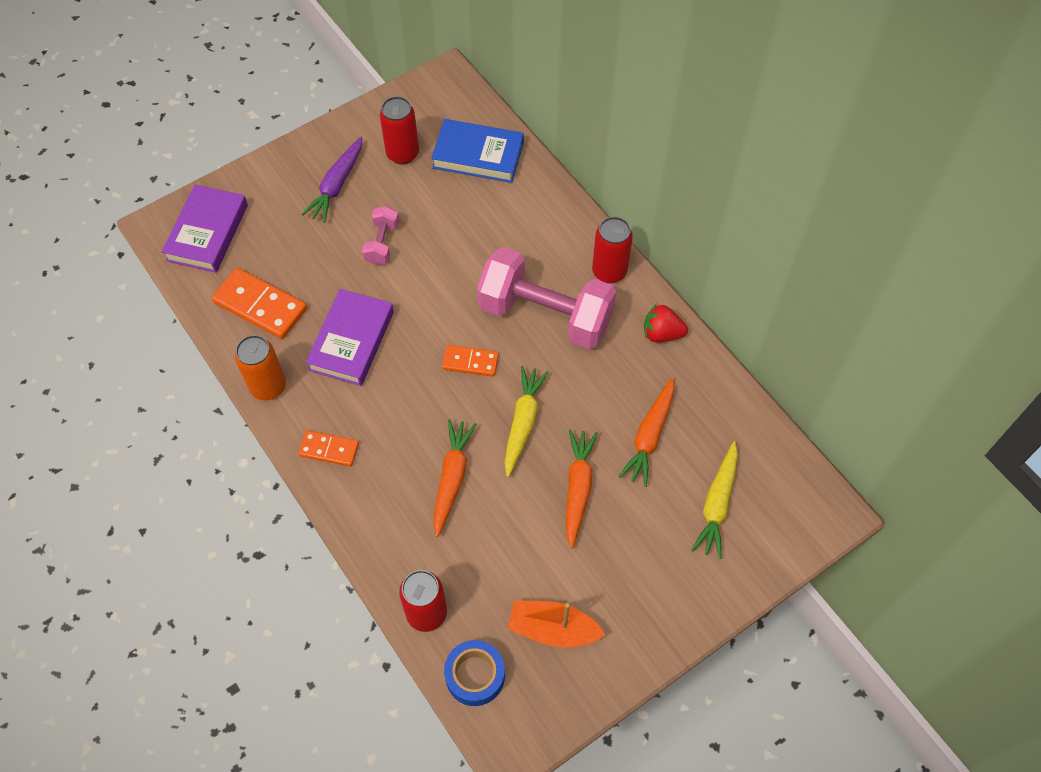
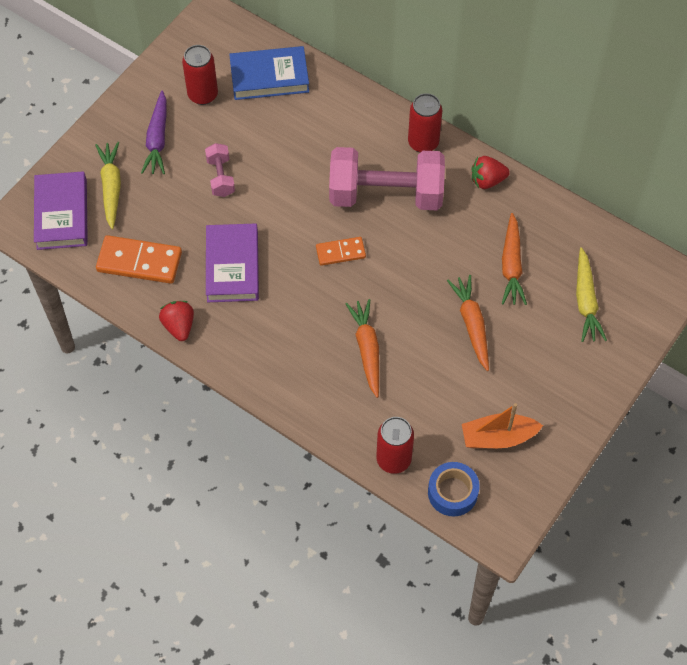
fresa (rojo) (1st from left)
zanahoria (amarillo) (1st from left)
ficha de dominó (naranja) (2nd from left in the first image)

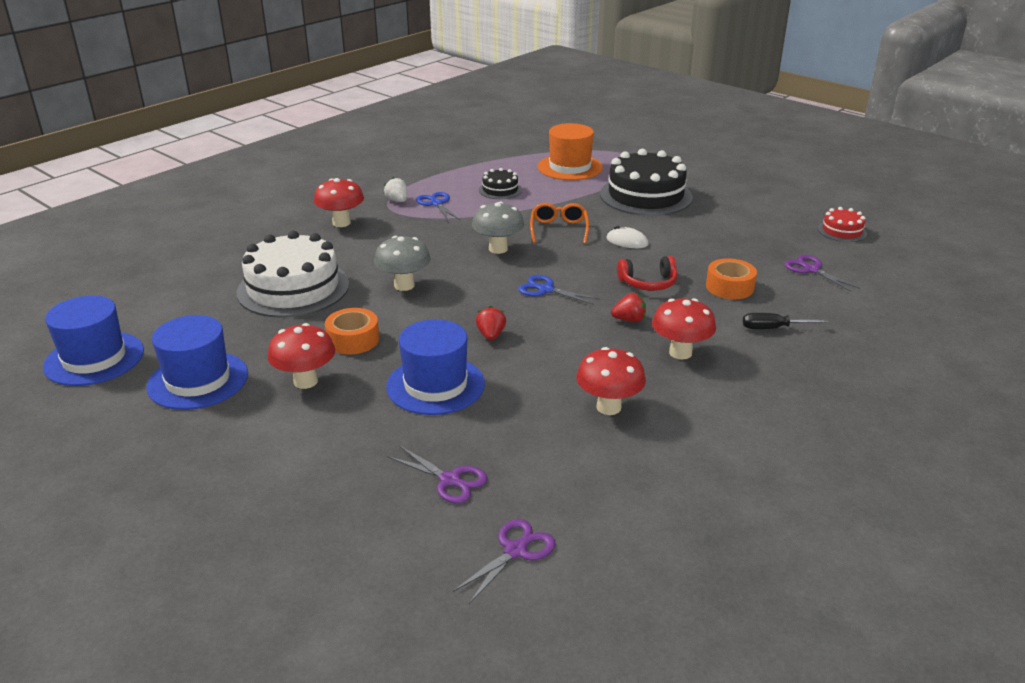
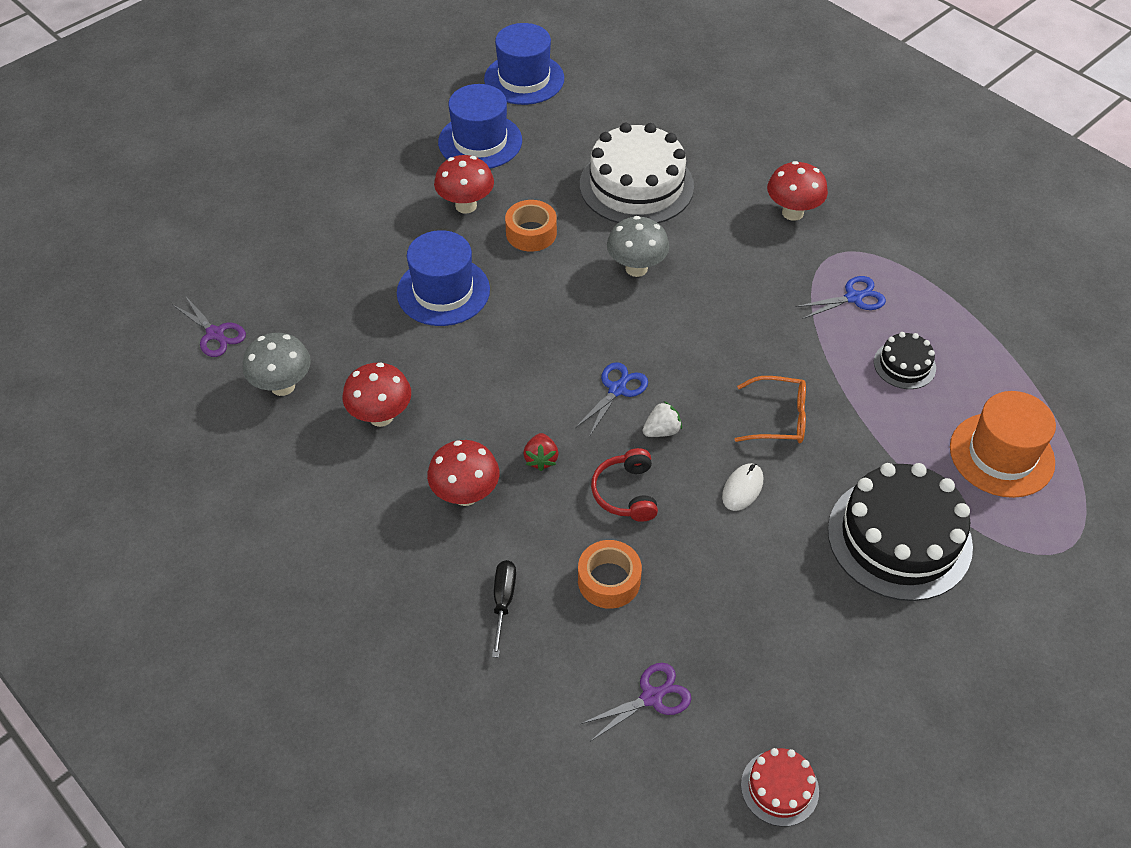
fresa (blanco)
seta (gris) (1st from left)
fresa (rojo) (1st from left in the first image)
tijeras (morado) (1st from left in the first image)

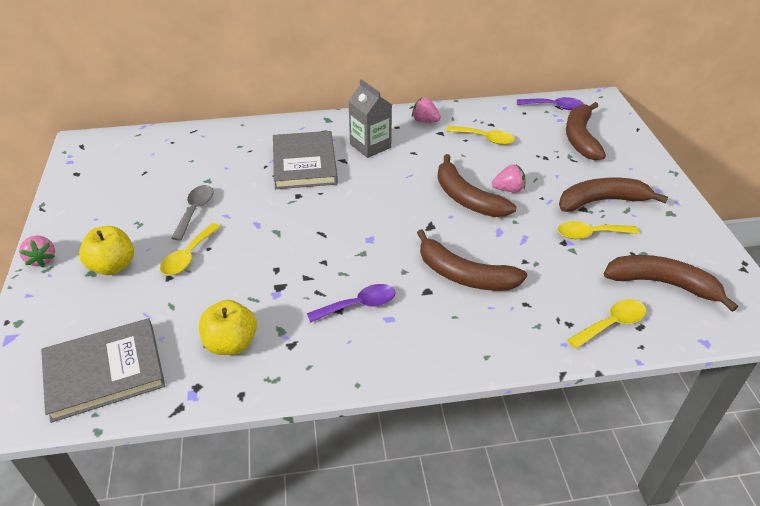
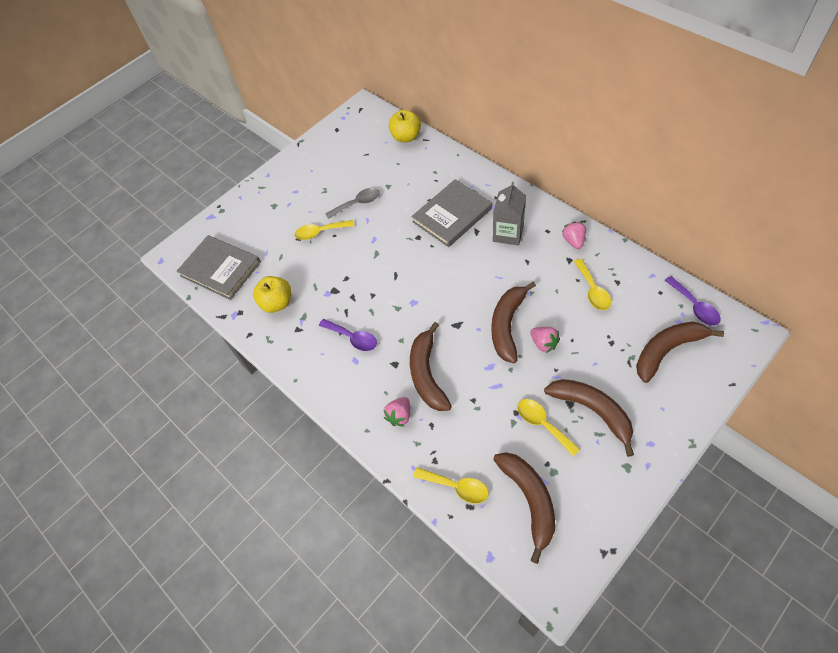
manzana (amarillo) (2nd from left)
fresa (rosa) (1st from left)

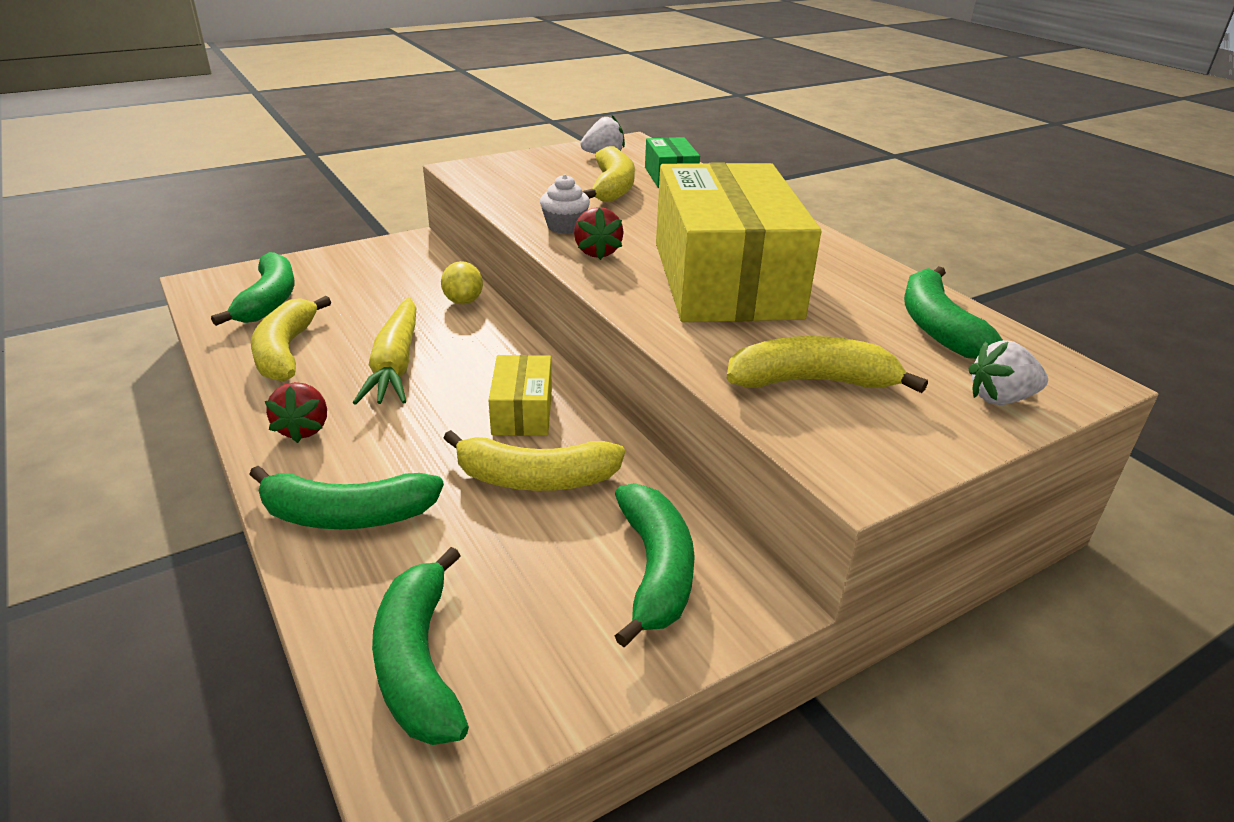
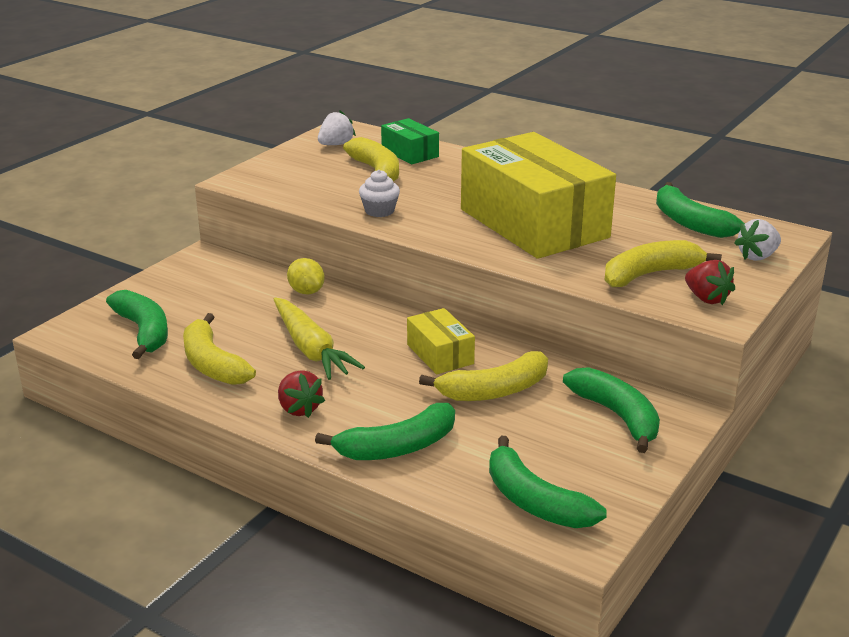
fresa (rojo) (2nd from left)

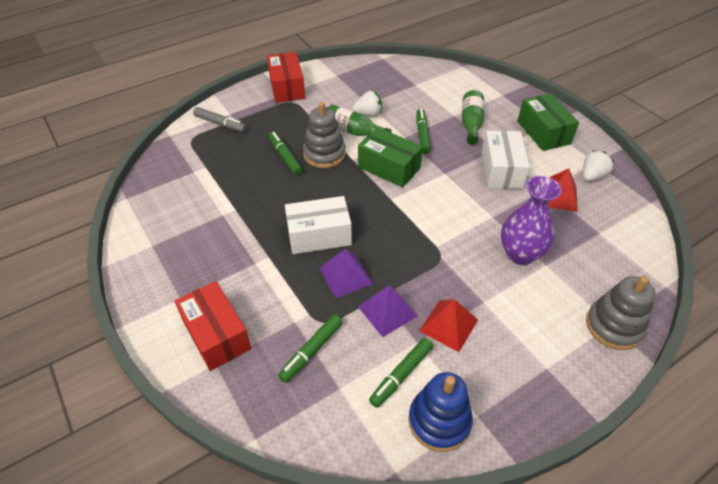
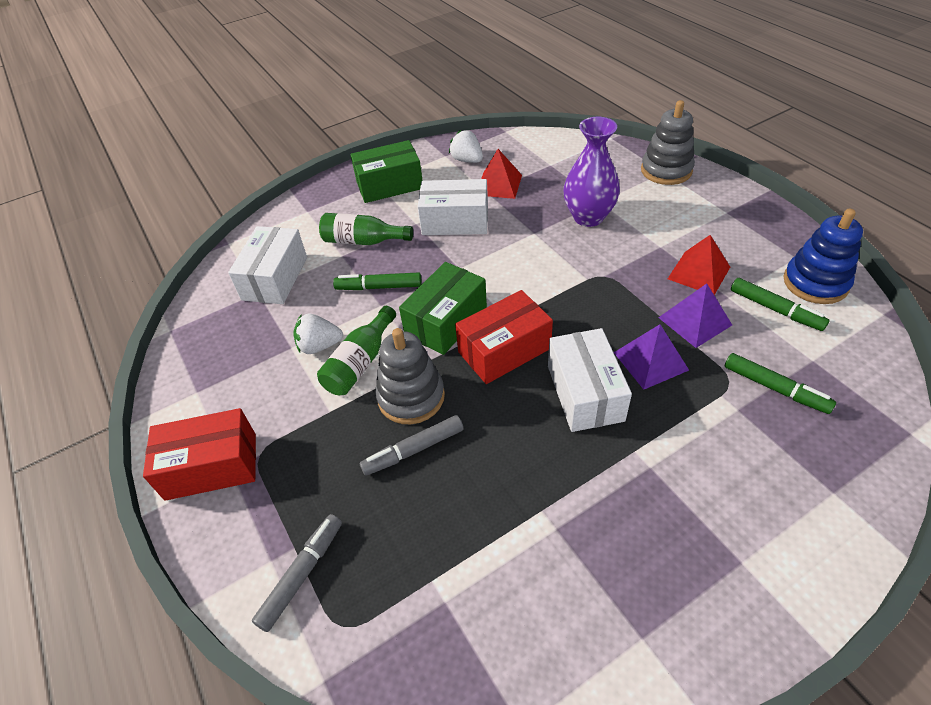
fresa (blanco) (1st from left)
rotulador (gris) (2nd from left)
caja (rojo) (2nd from left)
caja (blanco) (1st from left)

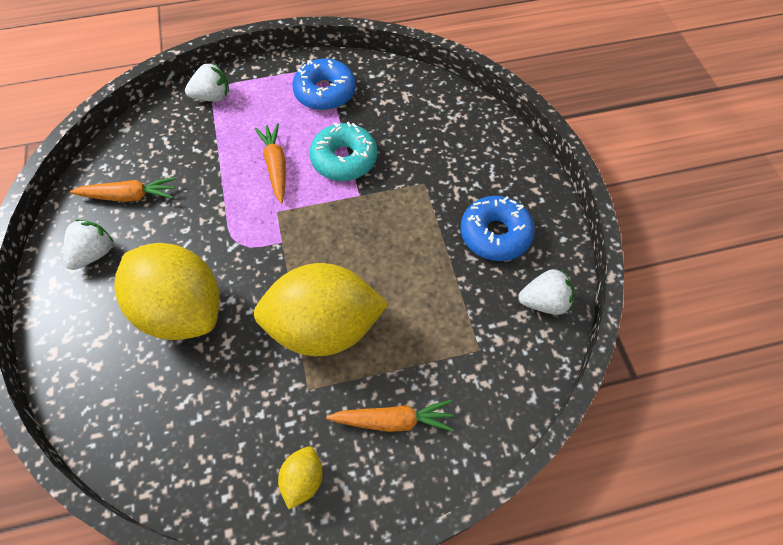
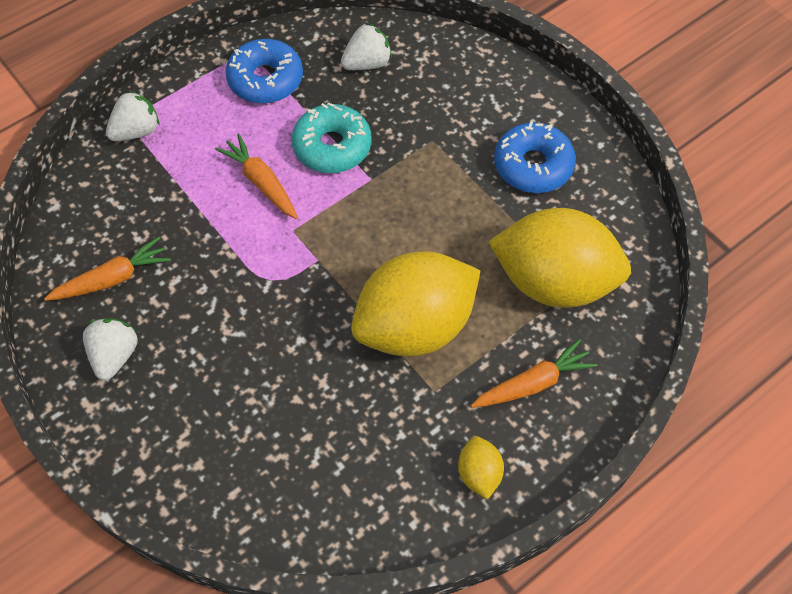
limón (amarillo) (3rd from left)
fresa (blanco) (3rd from left)

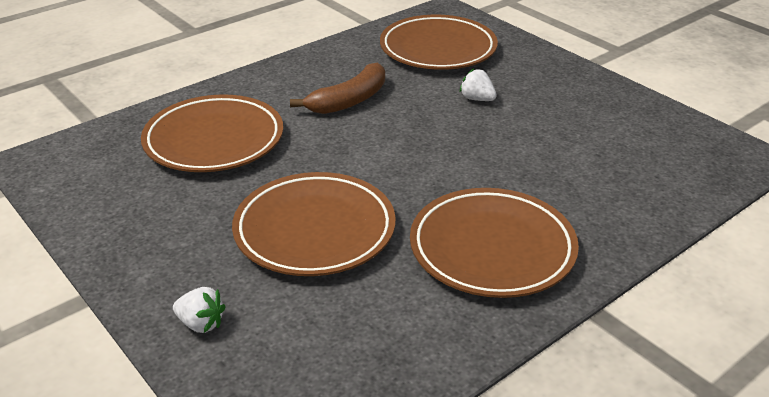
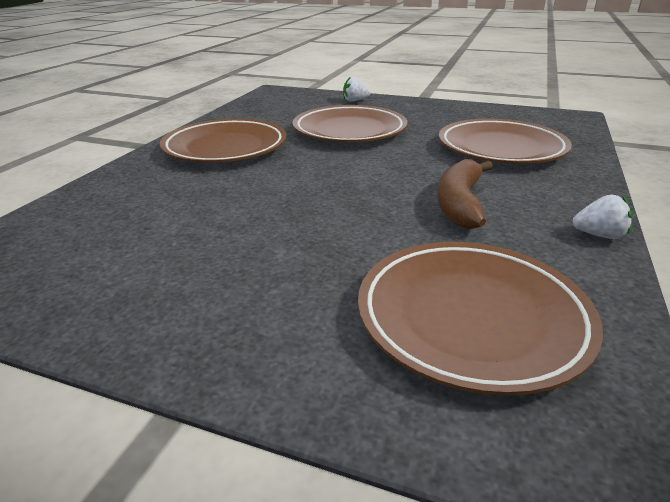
fresa (blanco) (2nd from left)

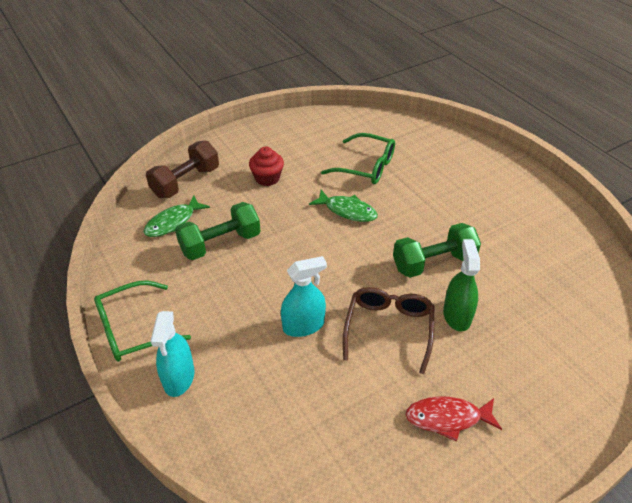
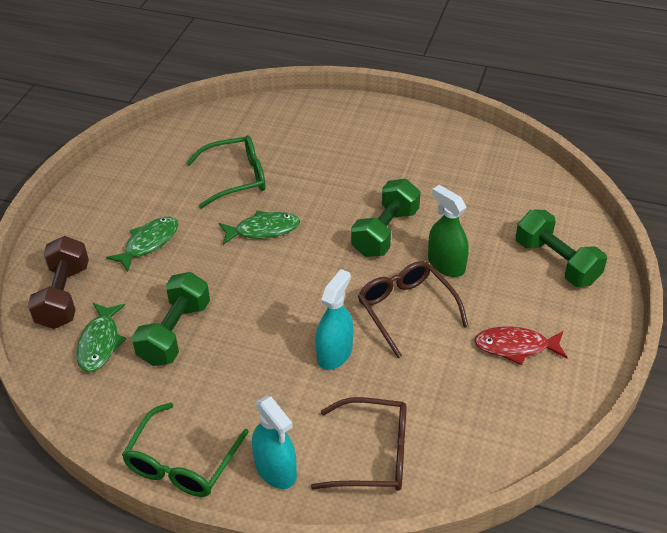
pez (verde) (2nd from left)
pez (rojo)
mancuerna (verde) (3rd from left)
gafas (marrón) (1st from left)

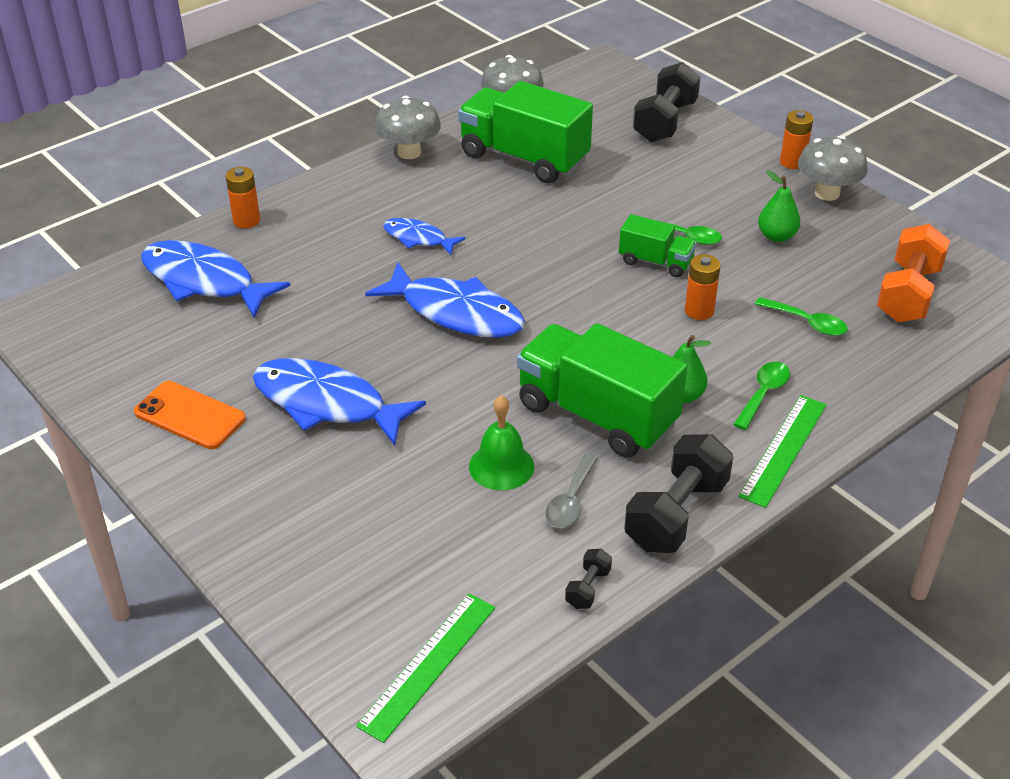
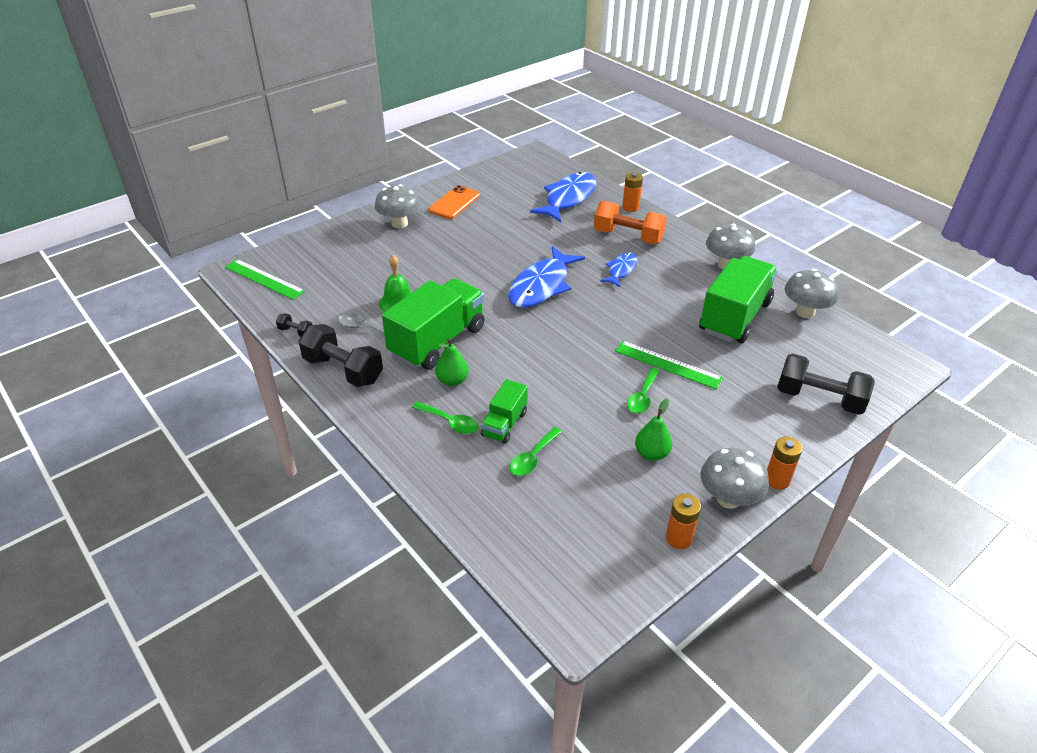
camión (verde) (2nd from left)
mancuerna (naranja)
pila (naranja) (2nd from left)
pez (azul) (2nd from left in the first image)
regla (verde) (2nd from left)
seta (gris) (1st from left)

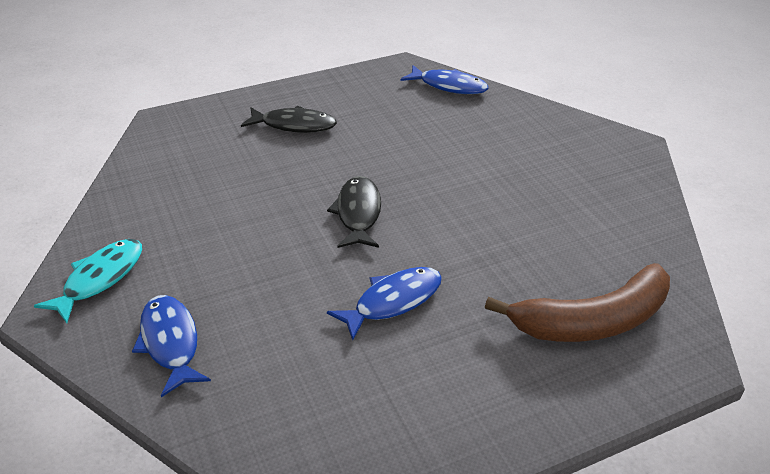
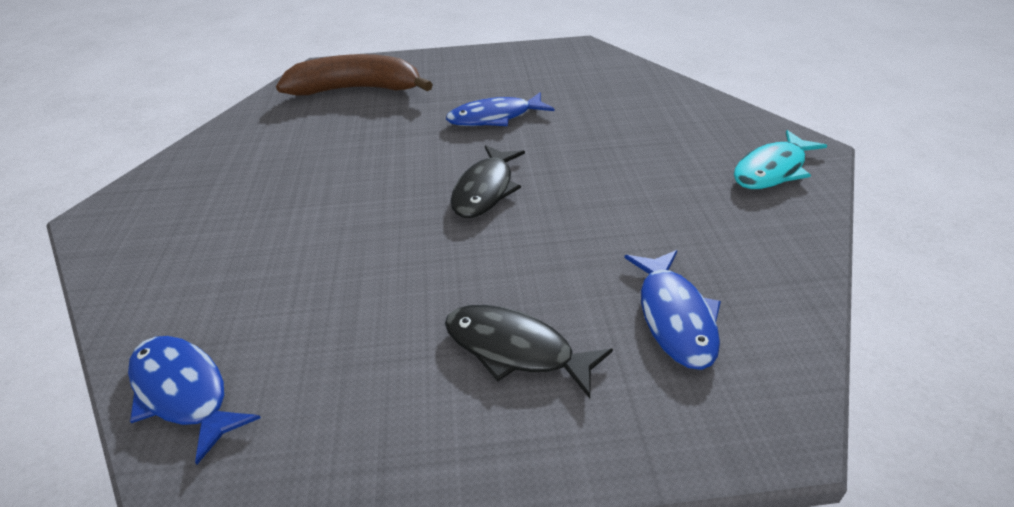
pez (azul) (3rd from left)

